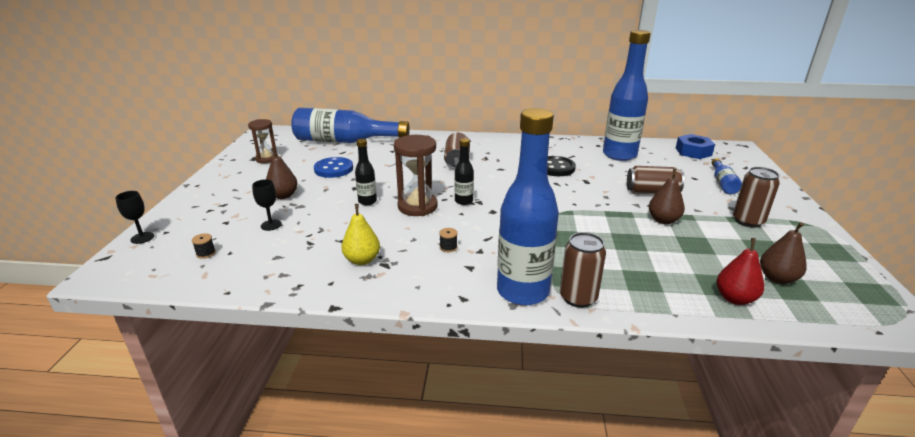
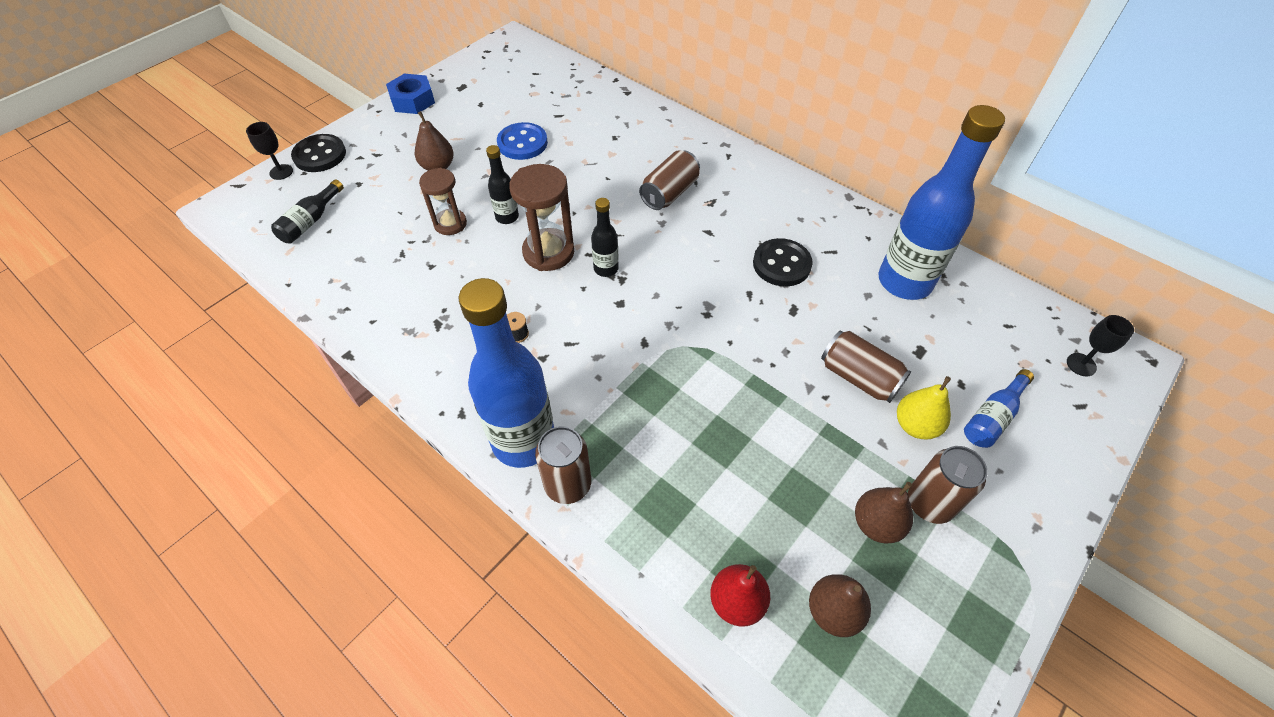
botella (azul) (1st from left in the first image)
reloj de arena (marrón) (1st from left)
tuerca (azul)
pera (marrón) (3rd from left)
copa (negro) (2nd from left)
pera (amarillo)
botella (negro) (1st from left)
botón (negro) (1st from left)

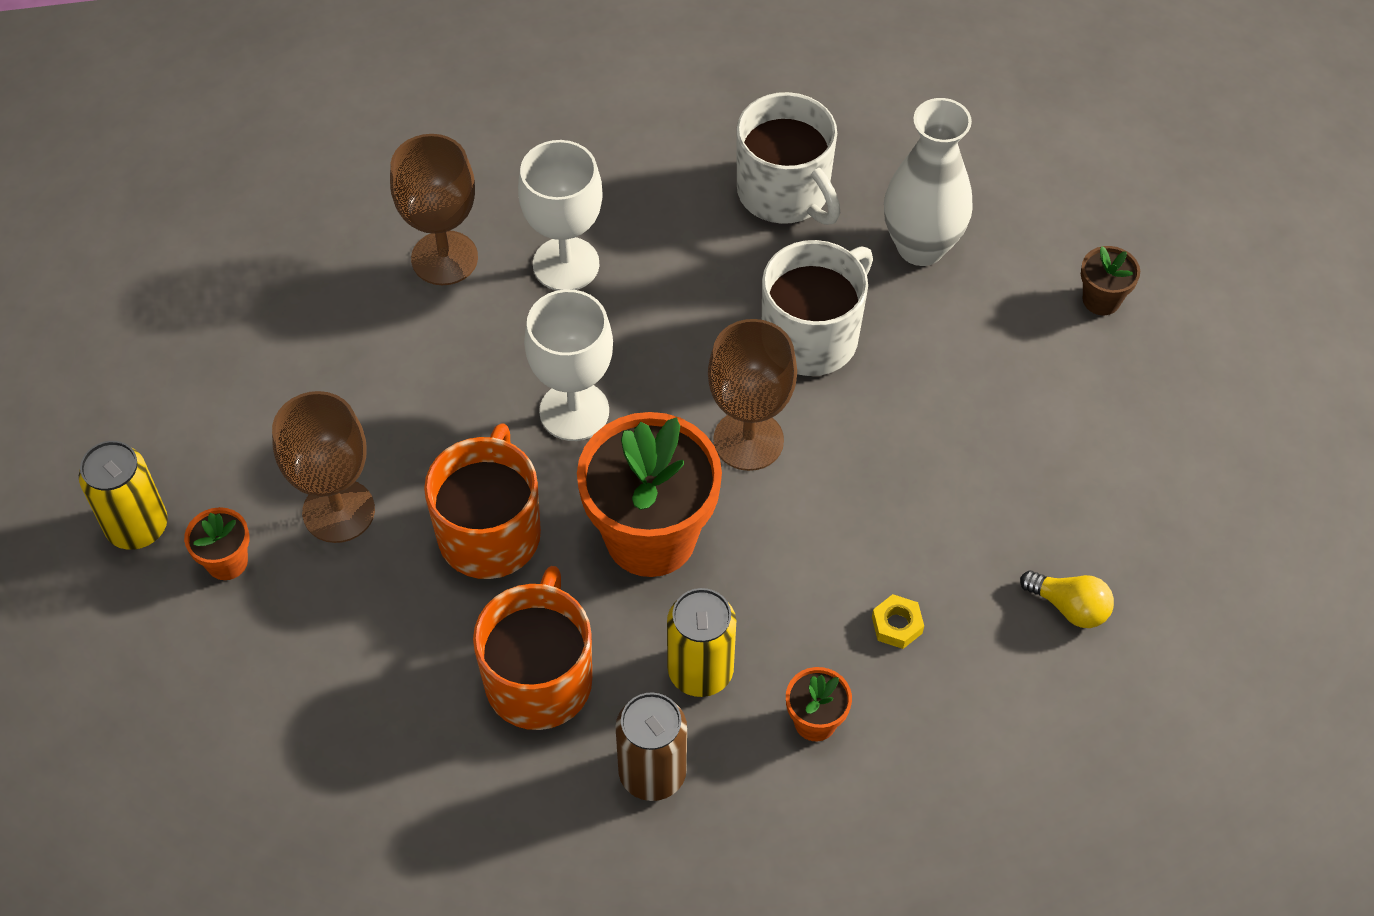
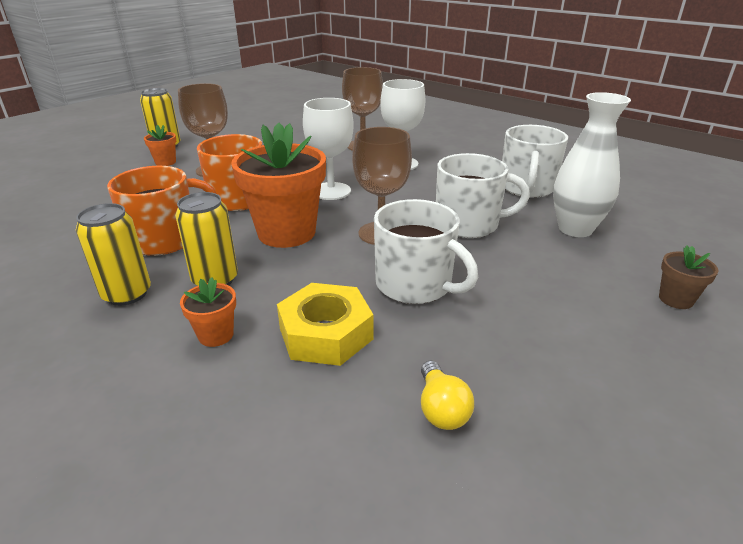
tuerca (amarillo)
lata (amarillo) (1st from left)
taza (blanco) (1st from left)

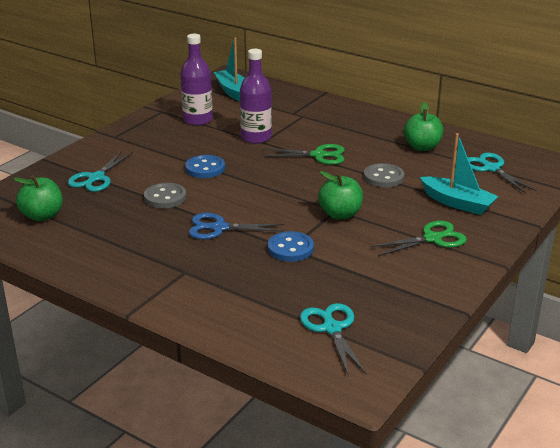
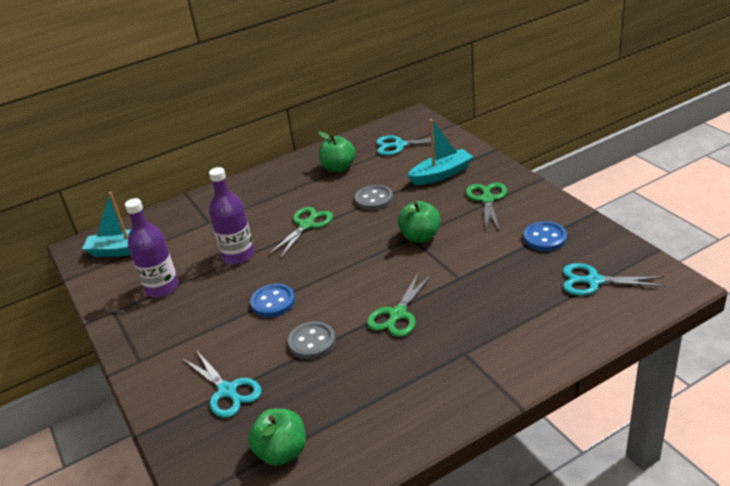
tijeras (verde) (2nd from left)
botón (azul) (2nd from left)

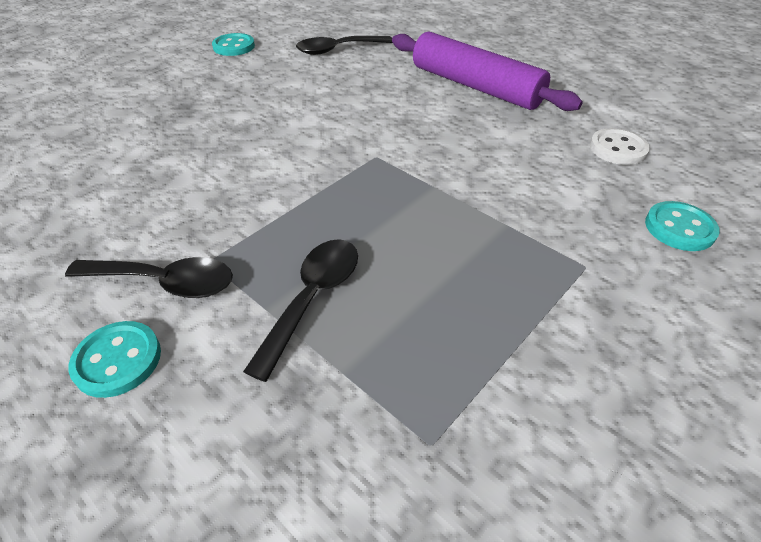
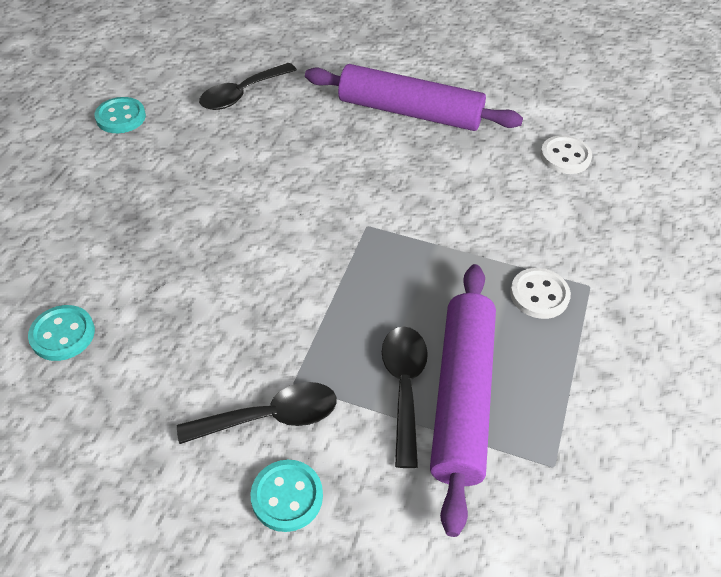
botón (turquesa) (1st from left)
rodillo (morado) (2nd from left)
botón (blanco) (1st from left)

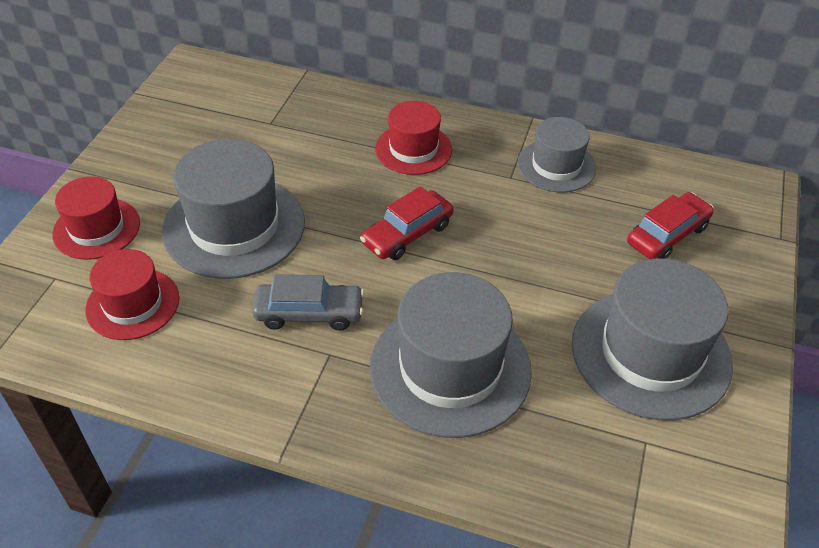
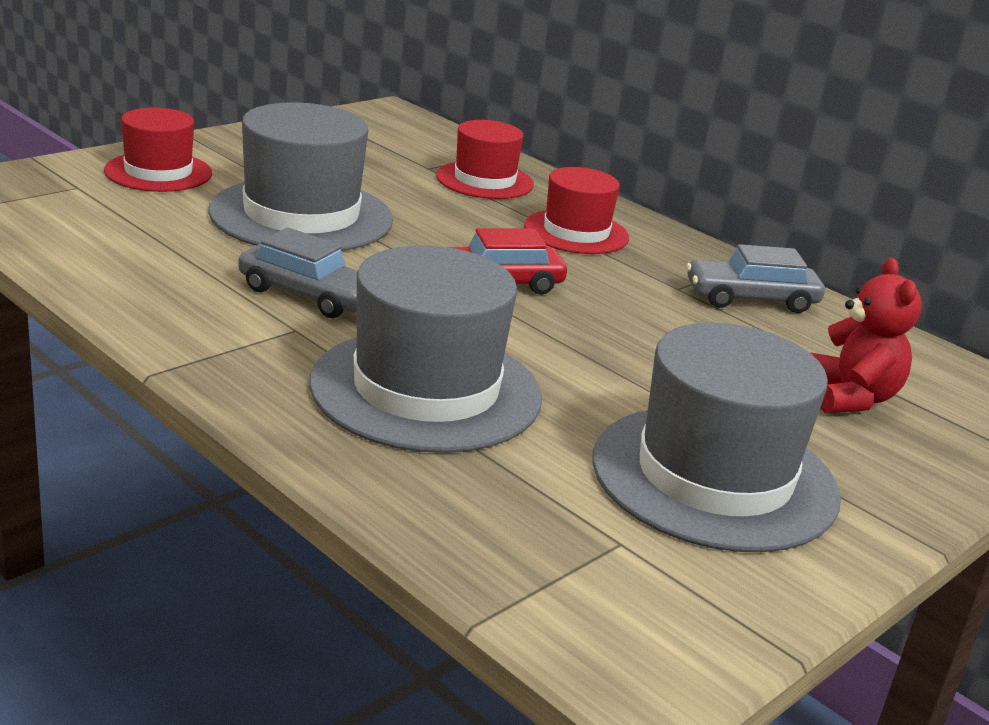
coche (gris) (2nd from left)
osito (rojo)
sombrero (rojo) (2nd from left)

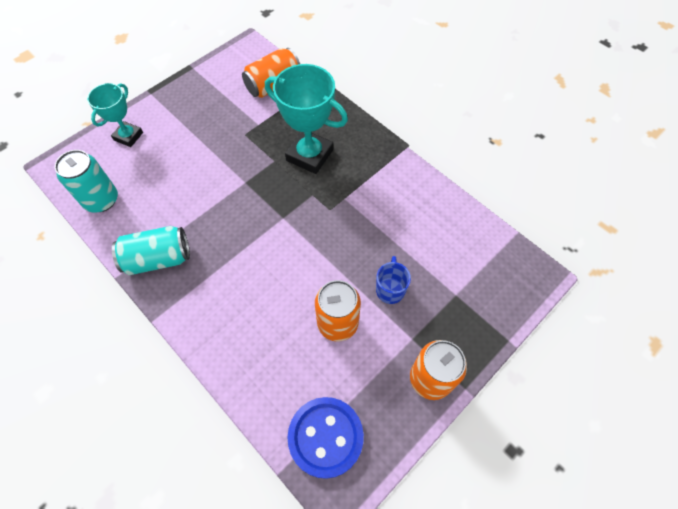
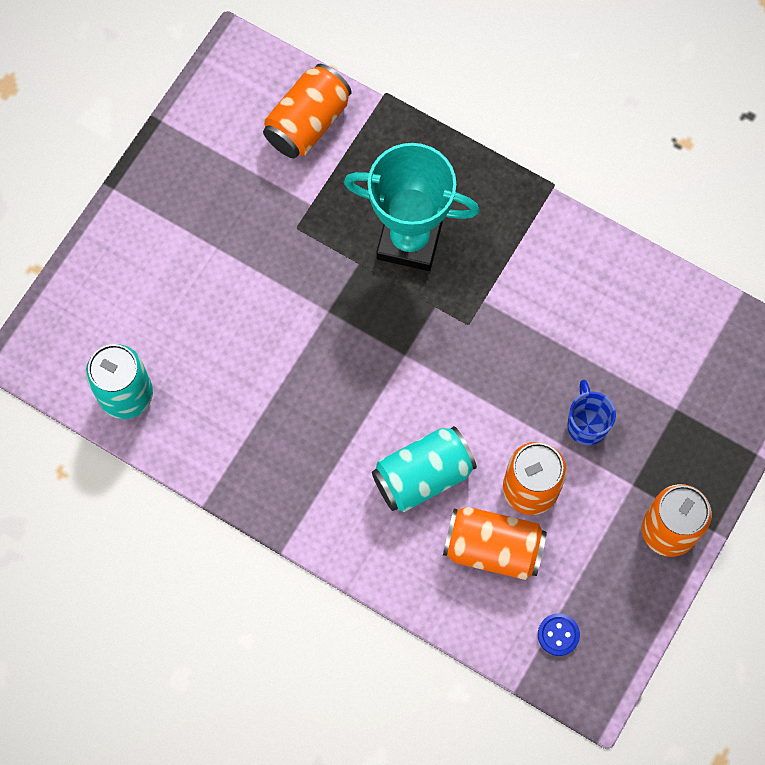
trofeo (turquesa) (1st from left in the first image)
lata (turquesa) (2nd from left)
botón (azul)
lata (naranja) (2nd from left)

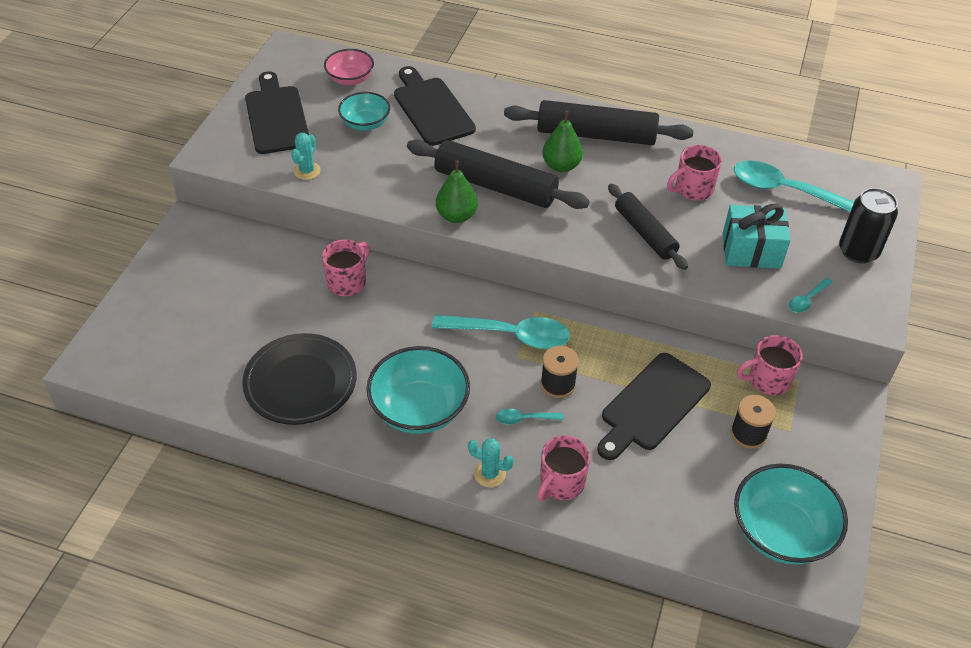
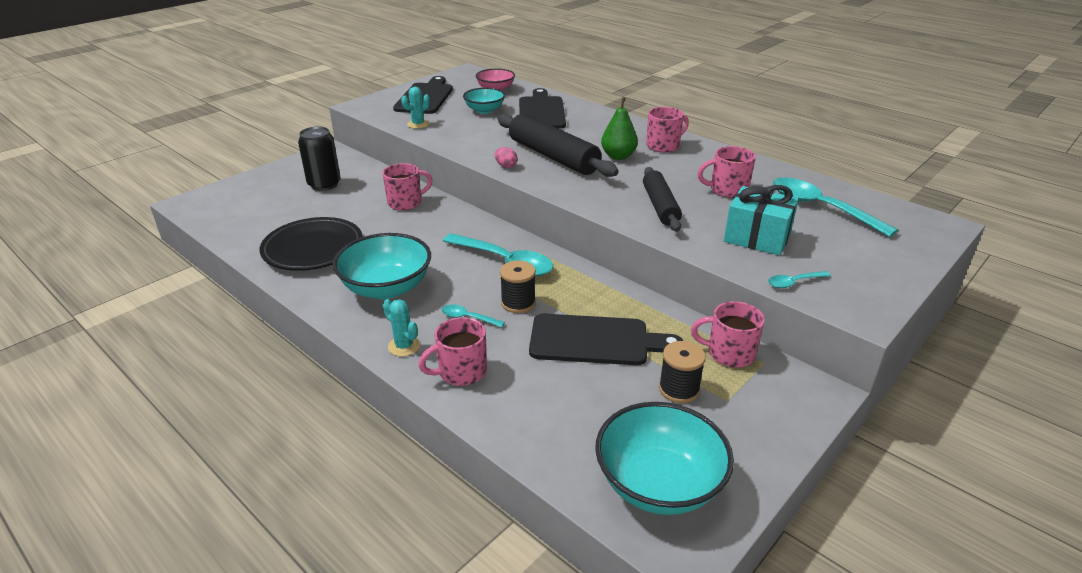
taza (rosa) (3rd from left)
huevo (rosa)
lata (negro)
tabla de cortar (negro) (3rd from left)

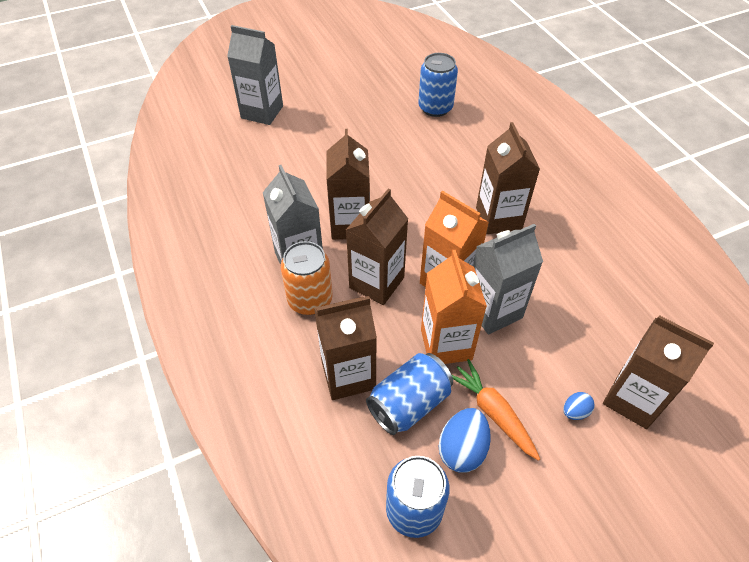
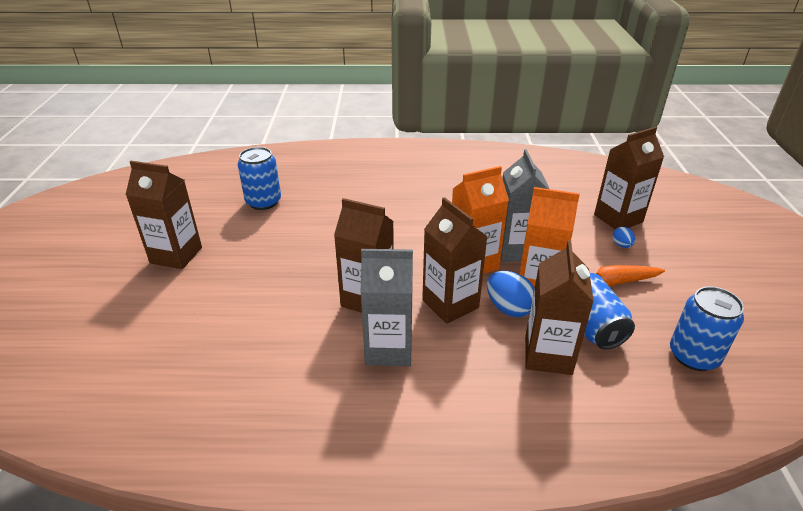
cartón de leche (gris) (1st from left in the first image)
cartón de leche (marrón) (1st from left)
lata (naranja)
huevo (azul) (1st from left)

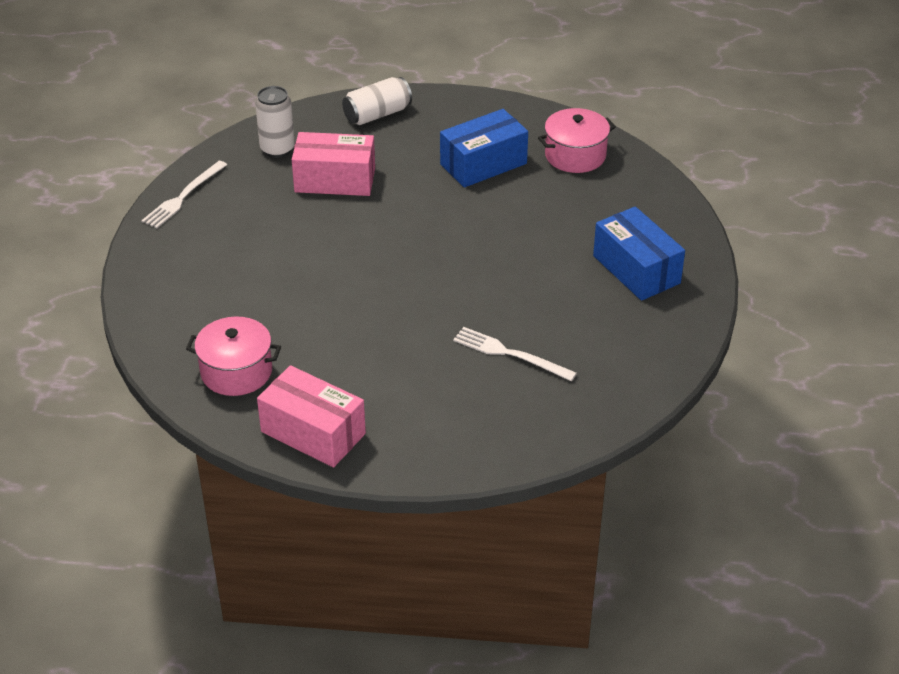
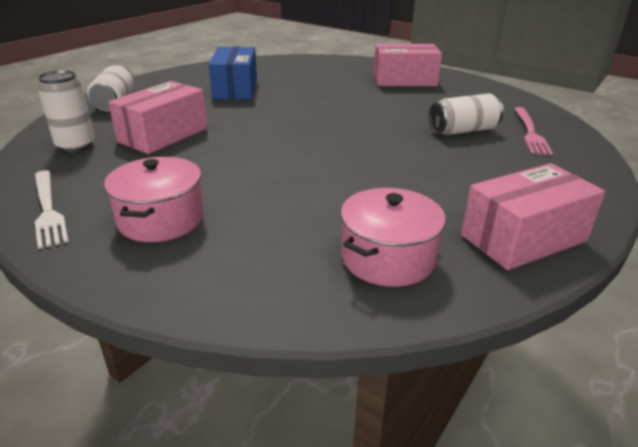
olla (rosa) (1st from left)
caja (rosa) (2nd from left)
lata (blanco) (3rd from left)
tenedor (rosa)

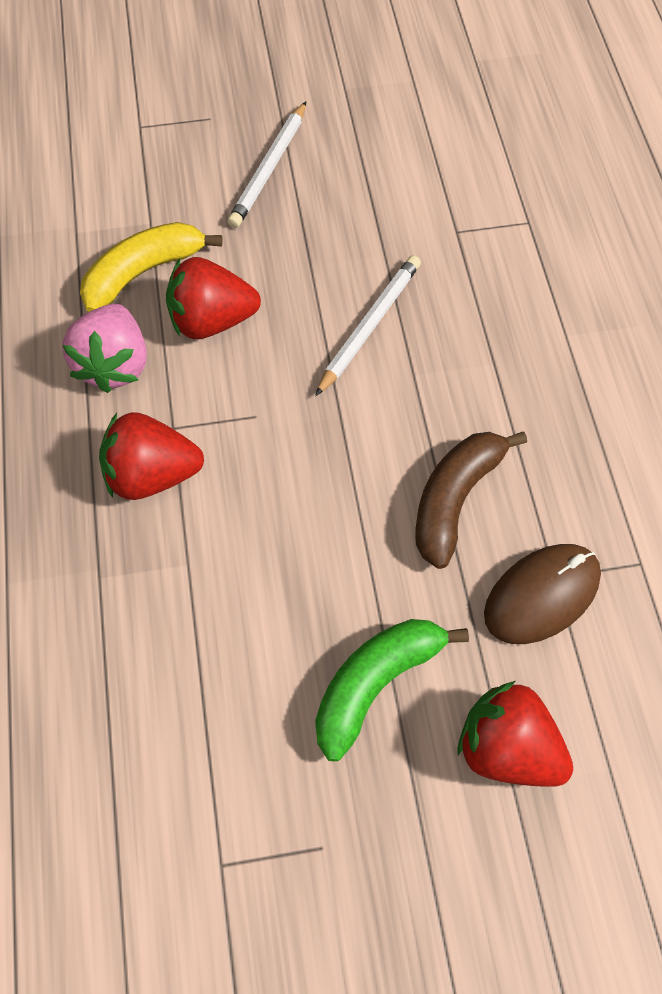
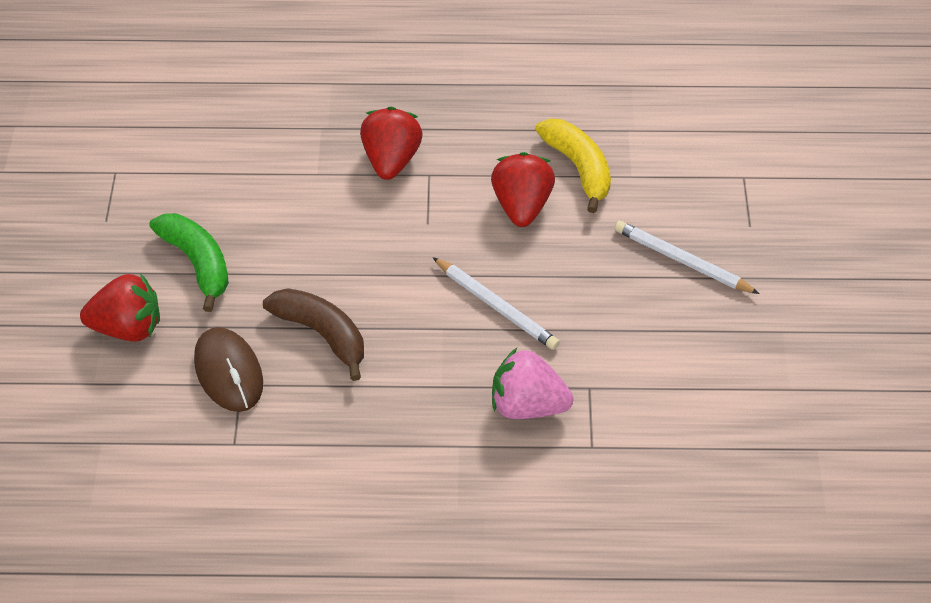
fresa (rosa)
fresa (rojo) (1st from left)

